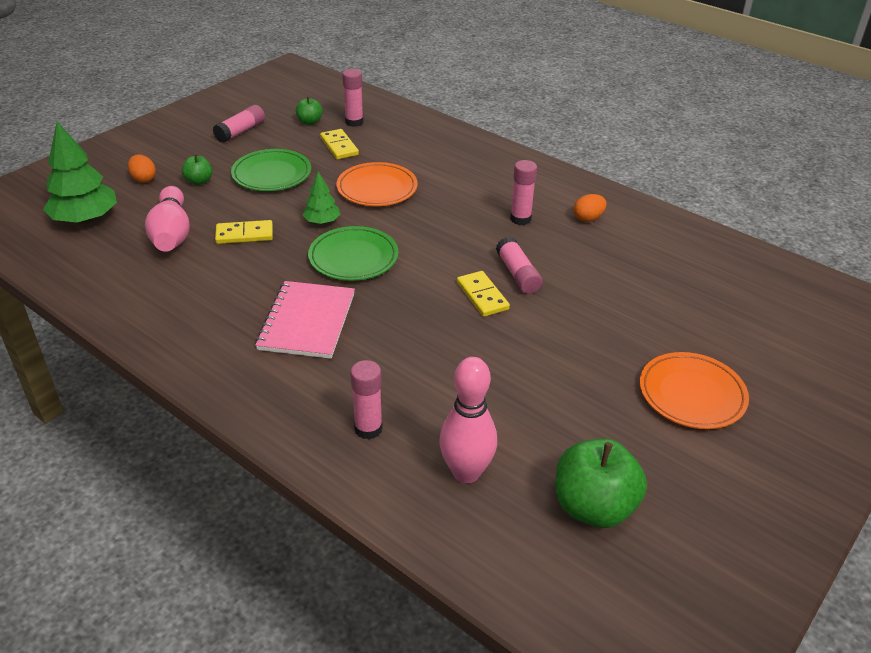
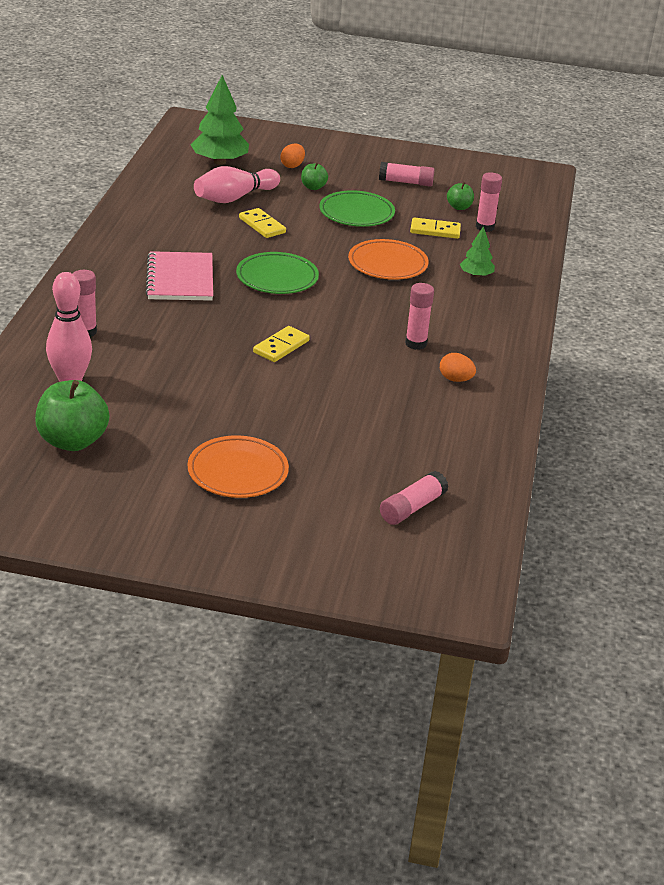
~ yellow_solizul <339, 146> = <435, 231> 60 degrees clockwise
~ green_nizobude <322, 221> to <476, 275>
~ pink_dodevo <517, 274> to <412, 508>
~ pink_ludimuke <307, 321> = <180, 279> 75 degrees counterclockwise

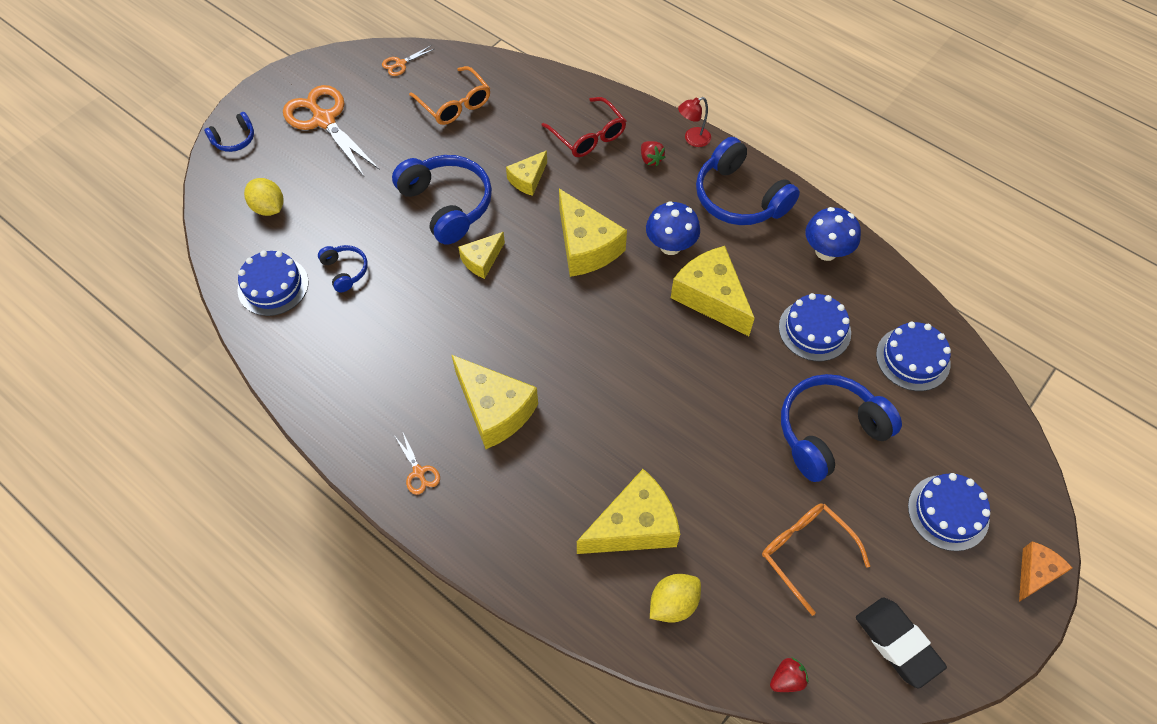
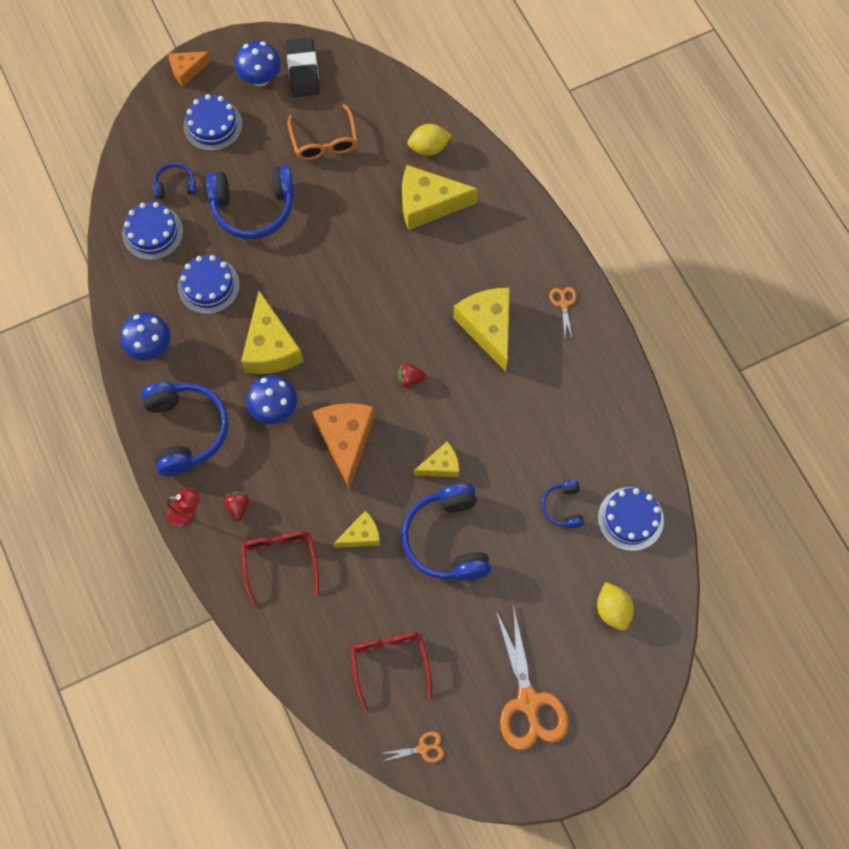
~ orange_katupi <455, 104> to red_katupi <390, 663>
~ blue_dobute <234, 139> to <175, 185>
~ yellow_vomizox <586, 246> to orange_vomizox <346, 440>
~ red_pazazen <787, 679> to <410, 379>
+ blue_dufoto <260, 78>

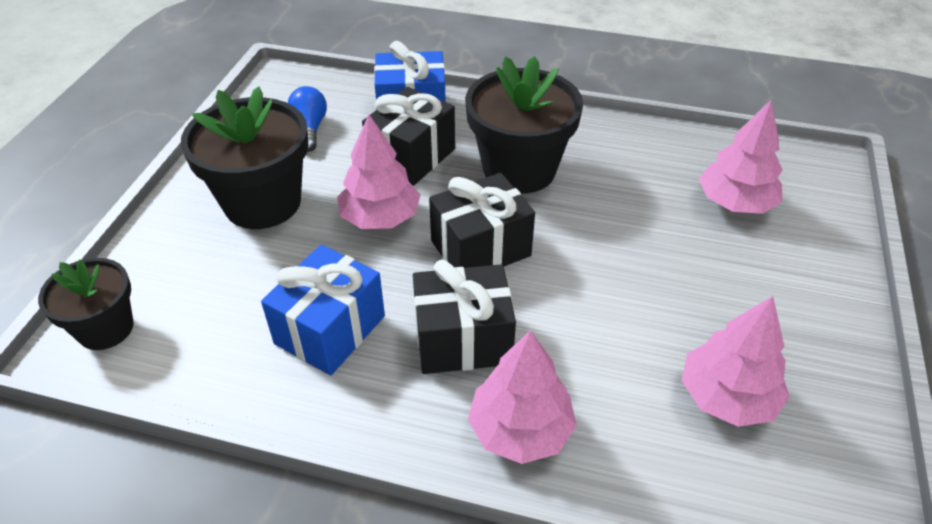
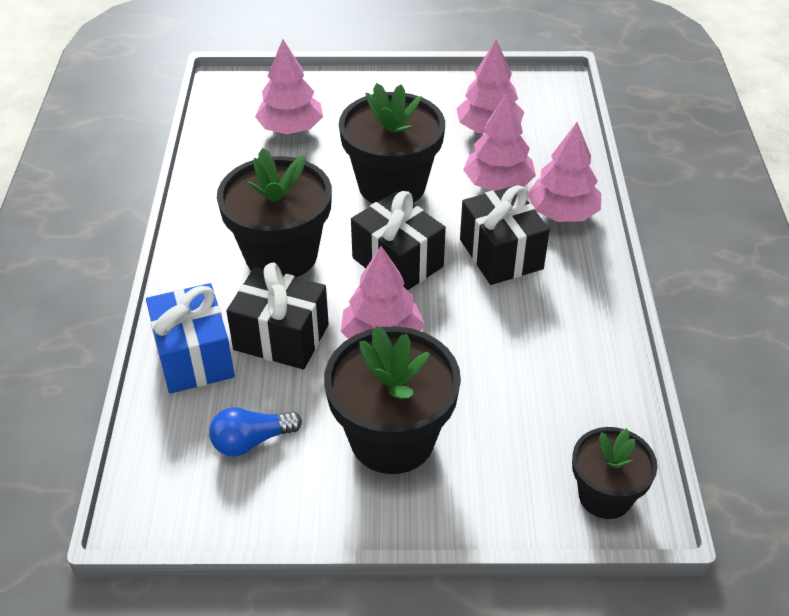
- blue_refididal <330, 330>
+ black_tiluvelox <392, 185>
+ pink_nizobude <498, 184>

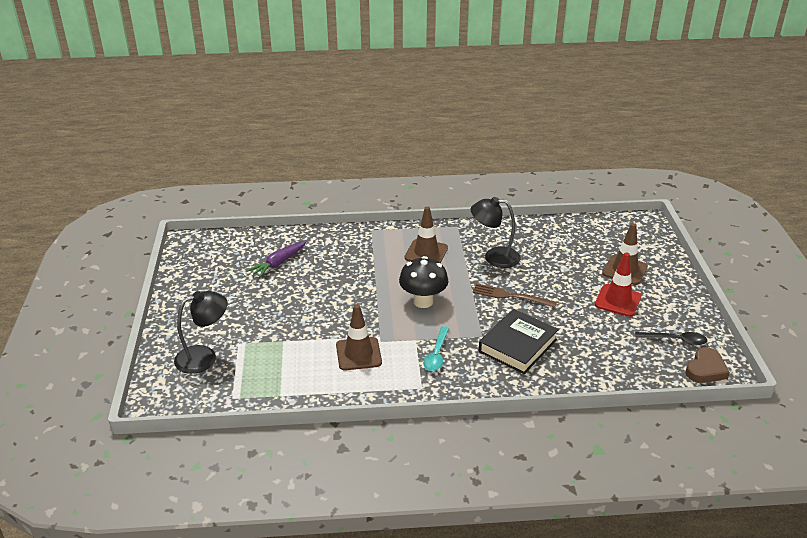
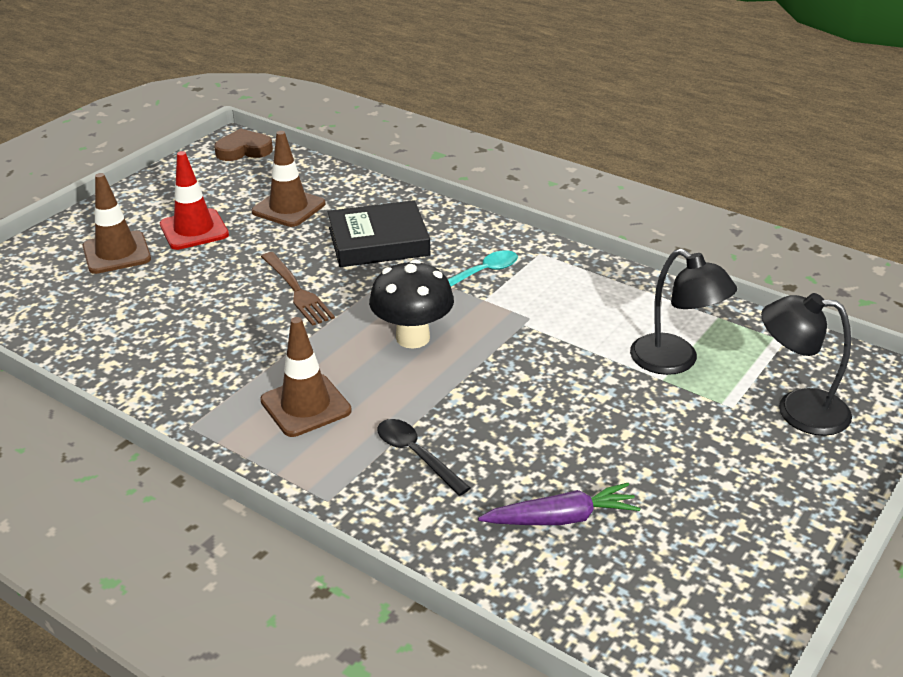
~ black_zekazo <494, 257> to <675, 361>
~ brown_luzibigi <358, 354> to <288, 208>
~ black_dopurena <676, 340> to <416, 455>

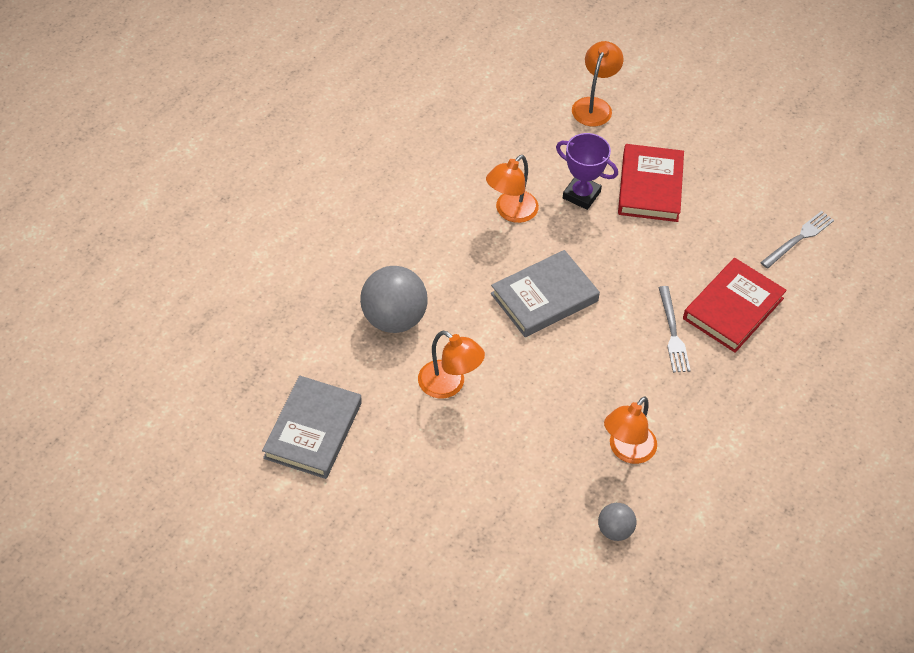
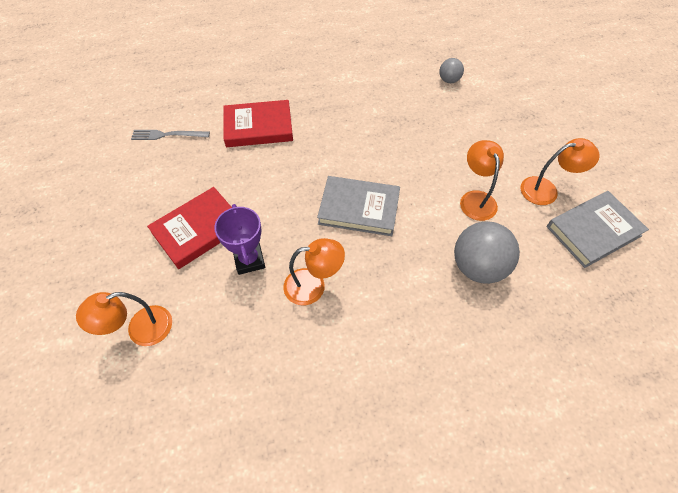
- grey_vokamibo <673, 333>
~ orange_zekazo <627, 451> to <546, 190>

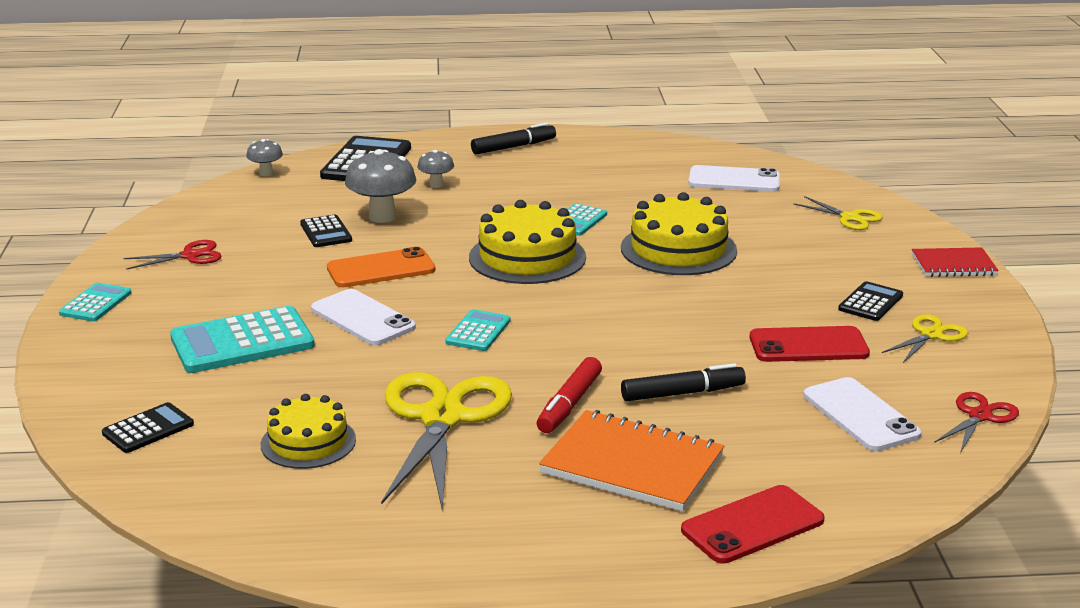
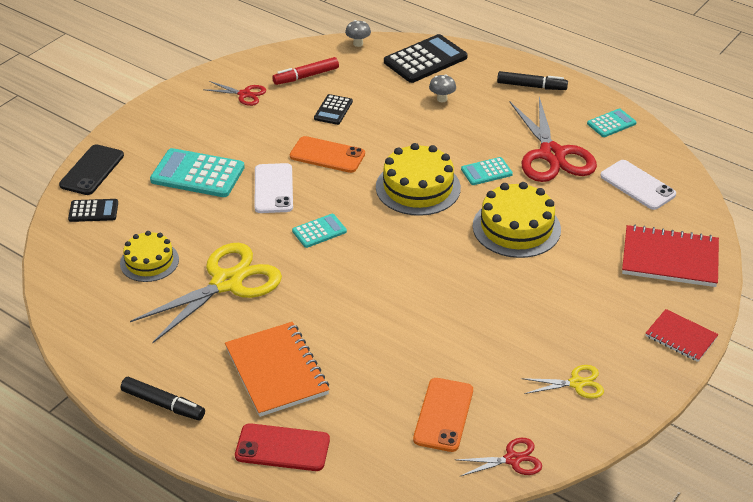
- grey_dufoto <382, 217>
~ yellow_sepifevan <850, 218> to red_ludimuke <669, 259>
- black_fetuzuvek <870, 302>
~ turquoise_fetuzuvek <96, 303> to <611, 123>
- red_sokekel <808, 346>
~ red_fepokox <569, 404> to <306, 76>
~ black_fepokox <682, 393> to <163, 404>
~ white_sokekel <860, 415> to orange_sokekel <443, 415>
+ red_sepifevan <552, 154>
+ black_sokekel <92, 170>

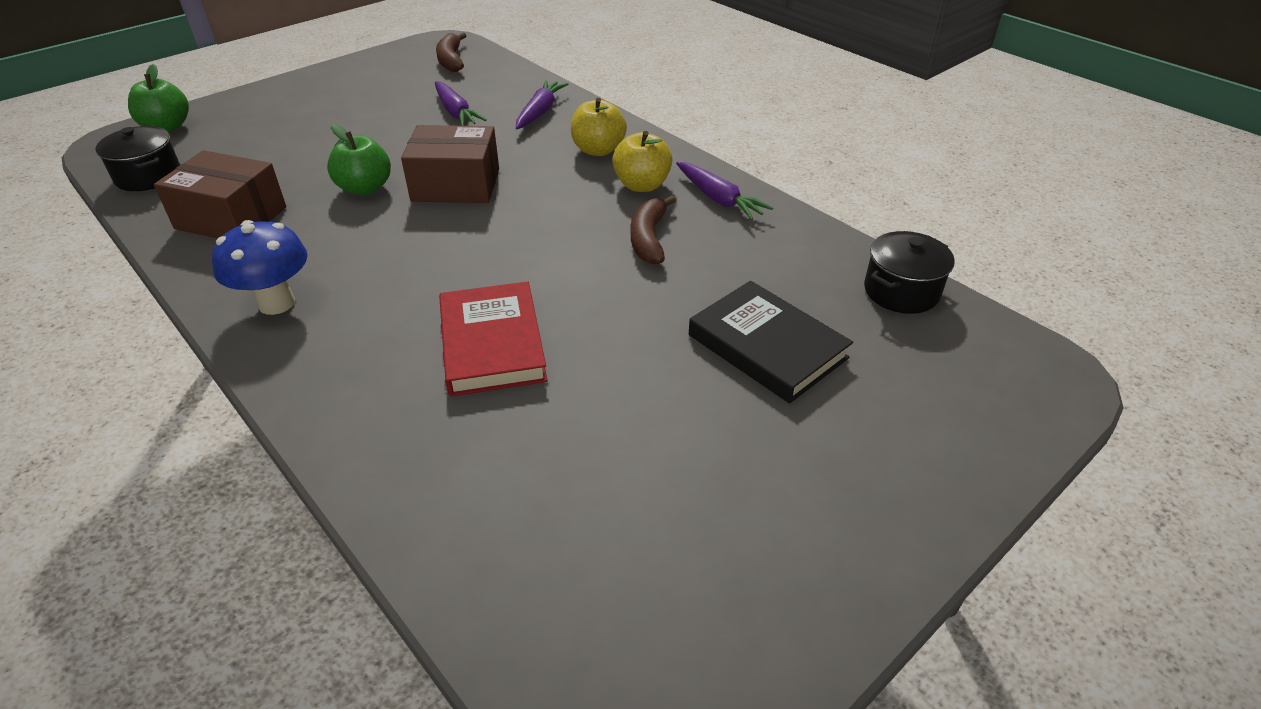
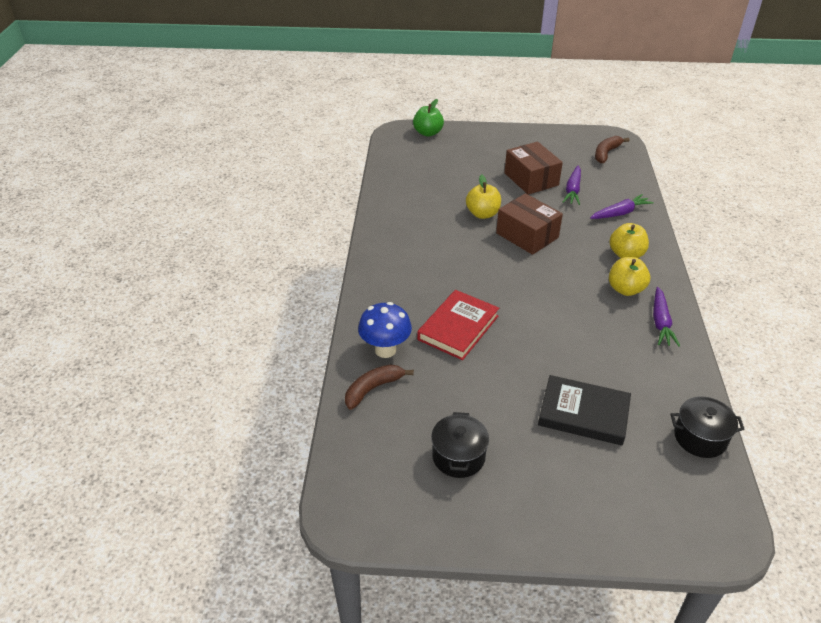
~ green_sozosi <365, 188> to yellow_sozosi <482, 214>
~ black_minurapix <148, 176> to <458, 456>
~ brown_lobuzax <231, 218> to <531, 179>
~ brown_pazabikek <649, 239> to <373, 389>
~ blue_dufoto <276, 303> to <385, 350>
~ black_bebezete <767, 346> = <583, 413> 75 degrees counterclockwise

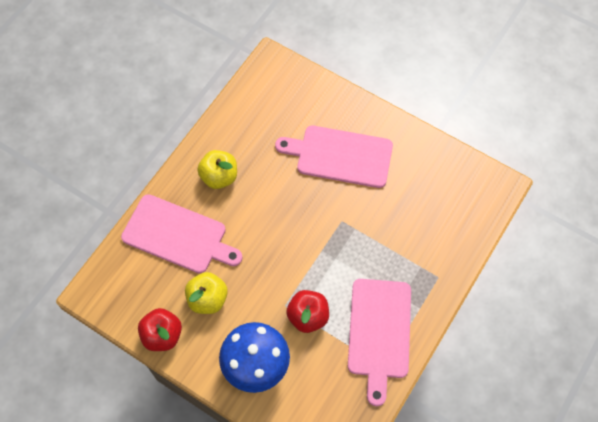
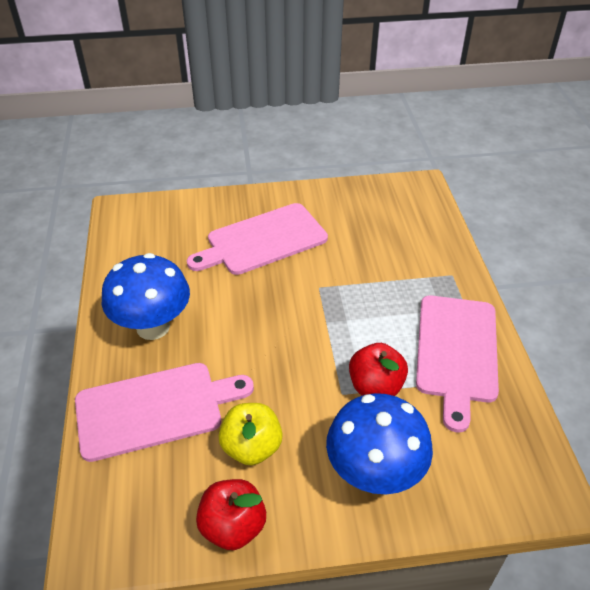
~ yellow_sozosi <219, 177> to blue_dufoto <153, 327>
~ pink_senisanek <379, 333> = <456, 352> 45 degrees clockwise

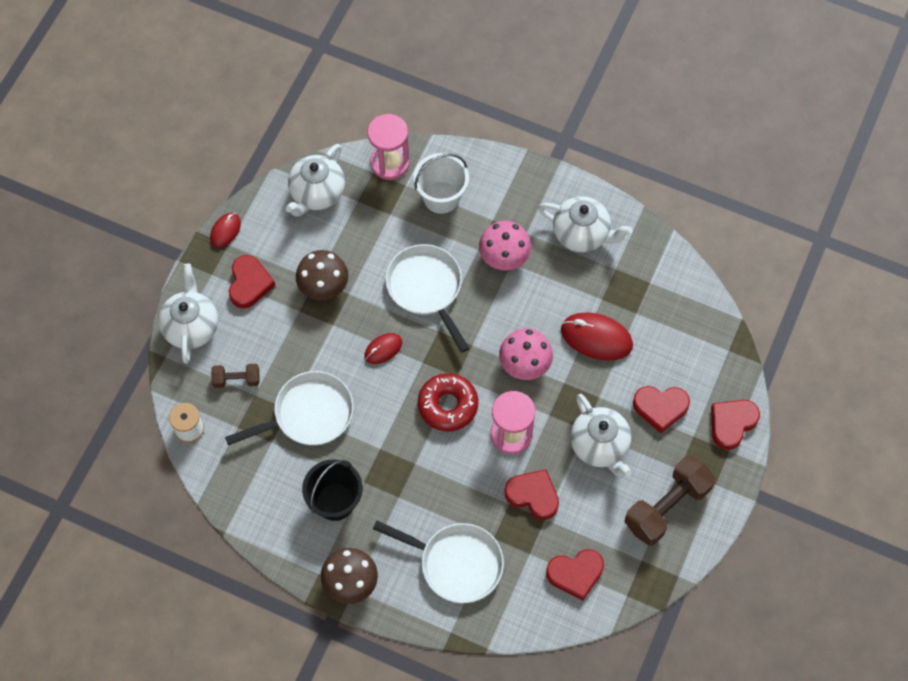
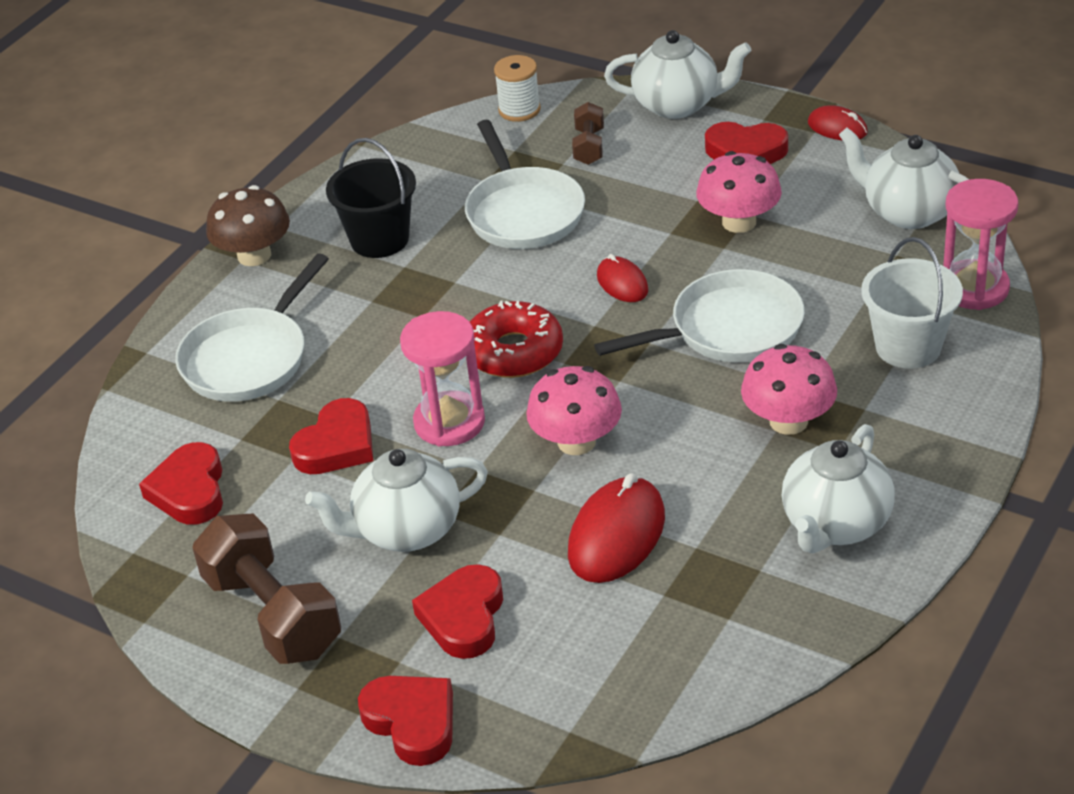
~ brown_dufoto <323, 286> to pink_dufoto <739, 222>

